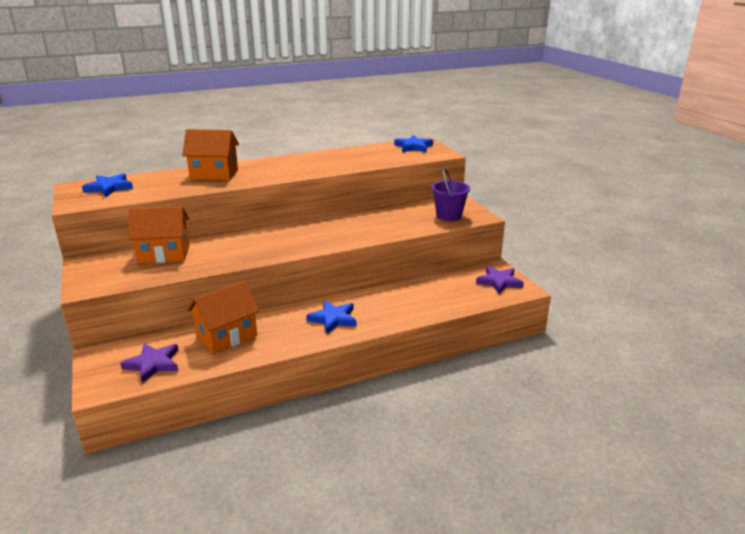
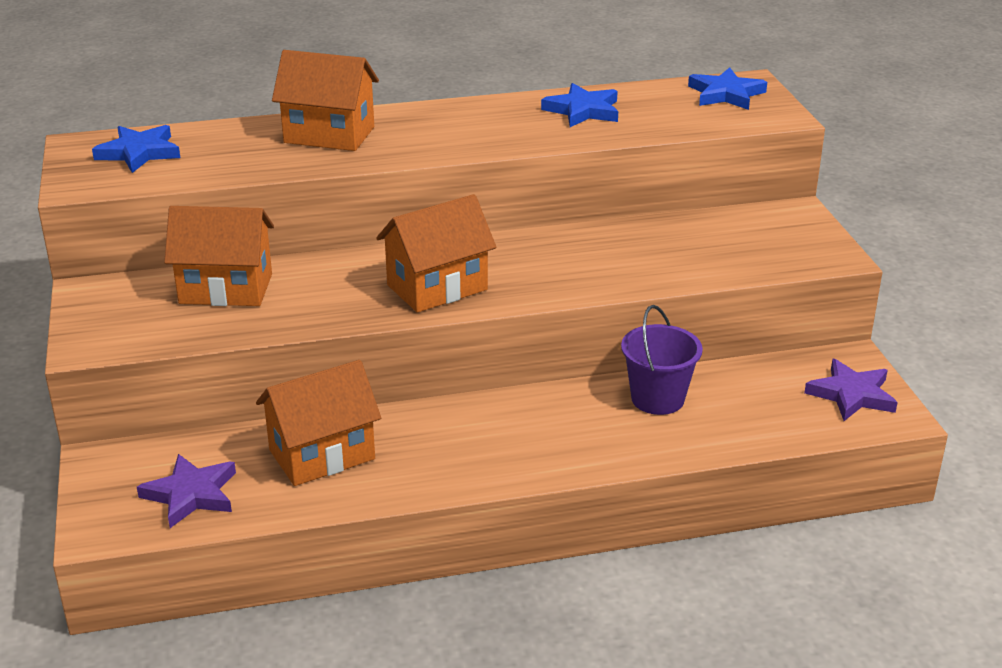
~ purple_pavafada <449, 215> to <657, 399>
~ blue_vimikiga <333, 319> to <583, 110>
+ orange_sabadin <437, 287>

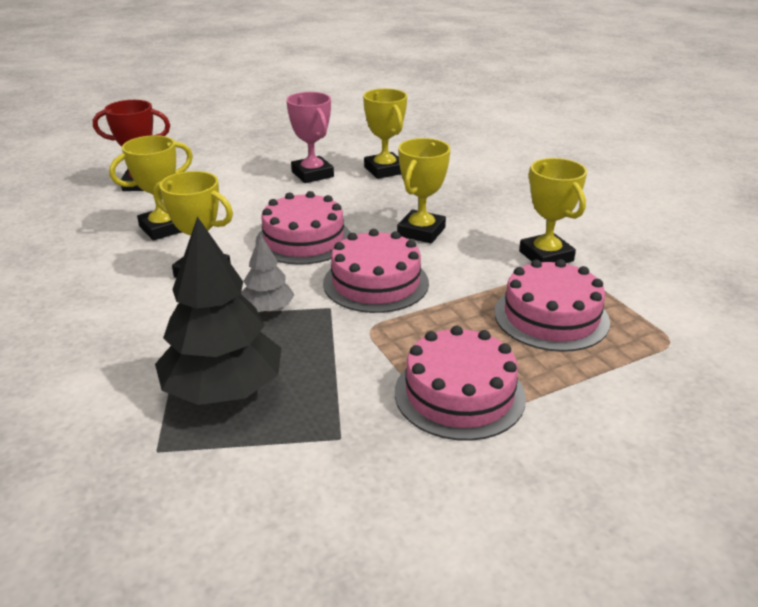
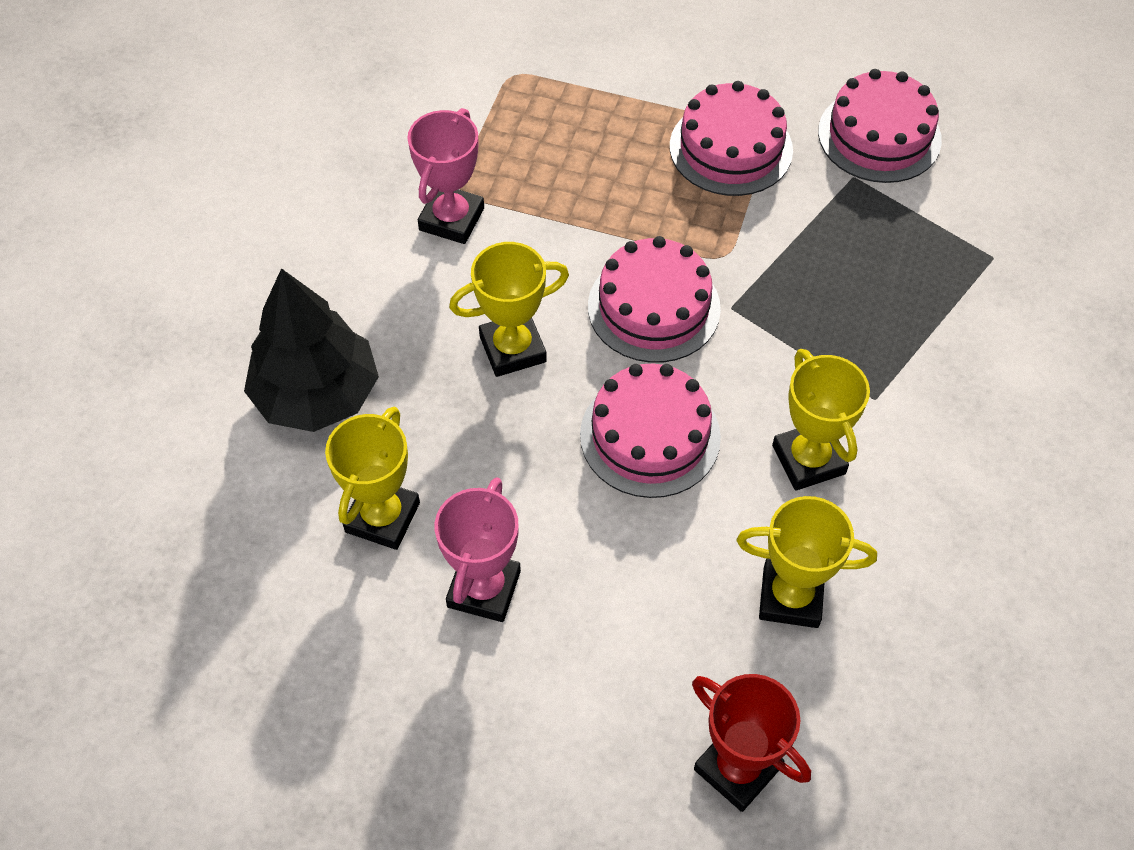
~ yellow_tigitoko <546, 256> to pink_tigitoko <451, 219>
~ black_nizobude <224, 390> to <316, 394>
- grey_nizobude <268, 309>
~ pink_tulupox <551, 317> to <879, 135>

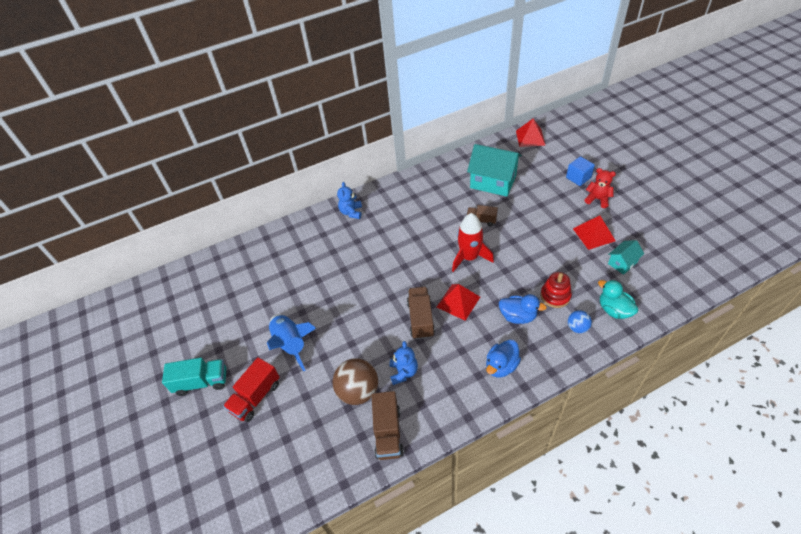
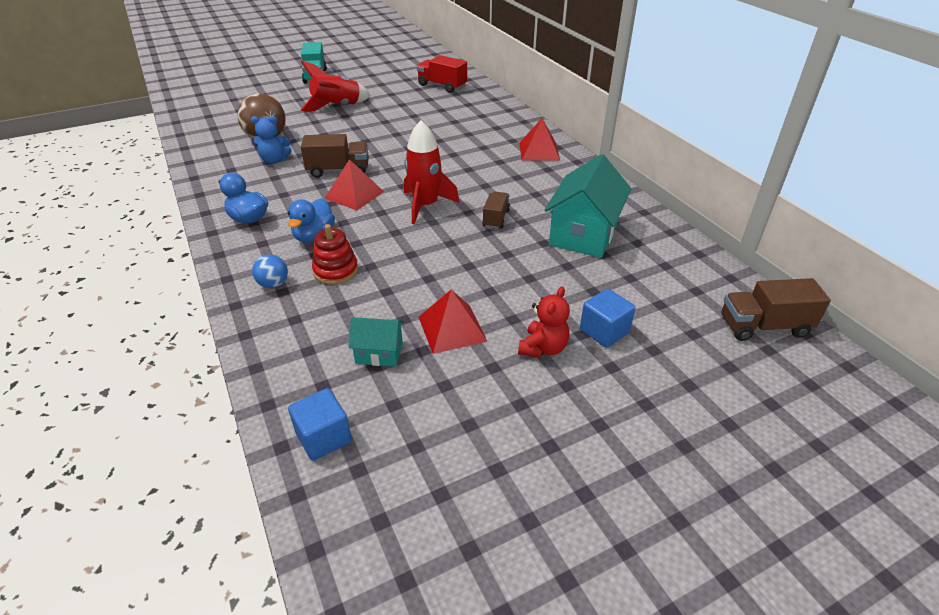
~ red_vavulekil <530, 138> to <539, 151>
- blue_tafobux <351, 212>
~ turquoise_sabadin <622, 263> = <379, 353> 45 degrees counterclockwise
- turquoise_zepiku <614, 310>
~ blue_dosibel <291, 344> to red_dosibel <337, 107>
~ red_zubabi <256, 397> to <442, 86>
~ brown_zubabi <388, 432> to <764, 326>
+ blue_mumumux <323, 437>

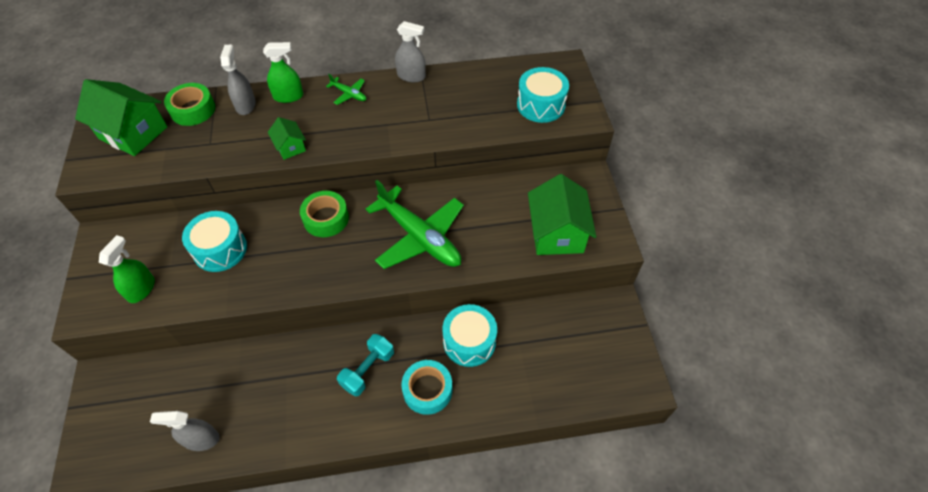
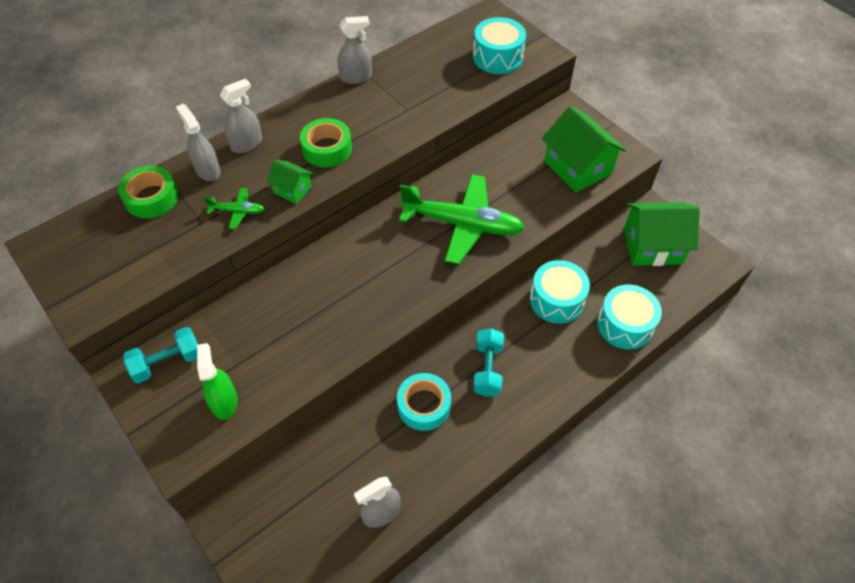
~ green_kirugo <288, 96> to grey_kirugo <247, 144>
~ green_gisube <349, 94> to <237, 211>
~ green_sabadin <133, 133> to <652, 246>
~ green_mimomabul <326, 218> to <327, 149>
~ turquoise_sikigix <220, 249> to <625, 325>
~ turquoise_mimomabul <427, 390> to <424, 405>
+ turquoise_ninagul <167, 362>

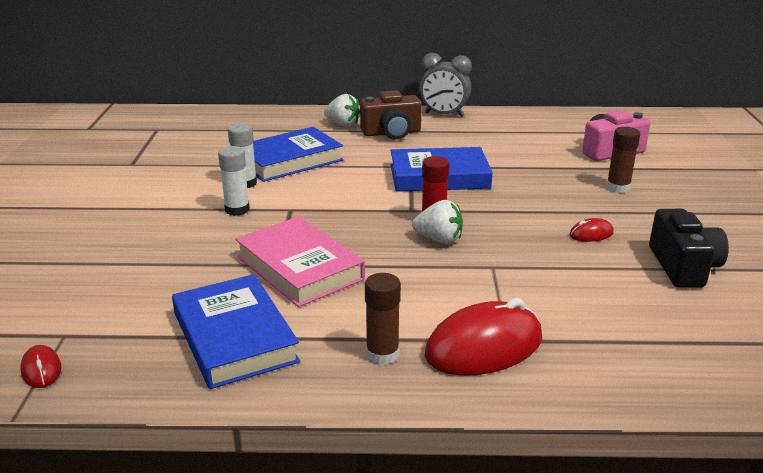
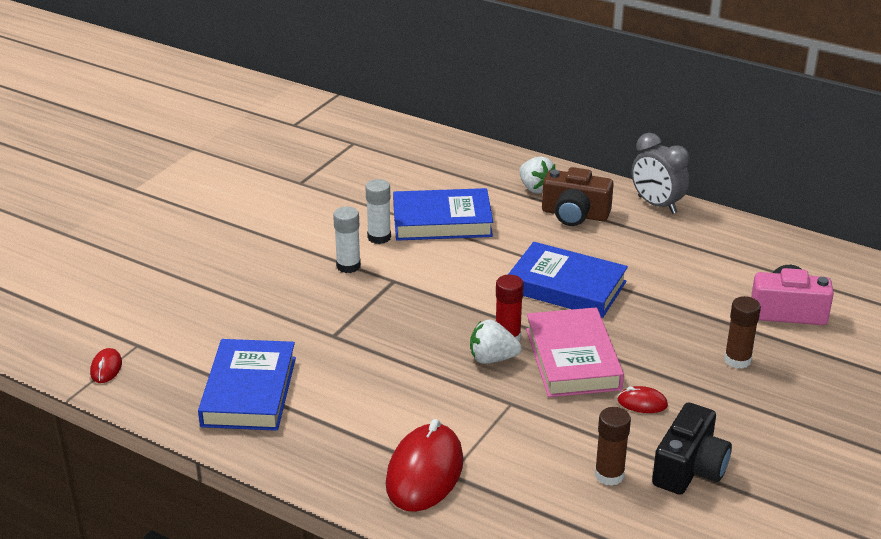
~ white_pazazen <439, 240> = <492, 359> 135 degrees clockwise
~ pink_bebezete <299, 267> to <573, 359>
~ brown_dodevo <382, 354> to <609, 475>
~ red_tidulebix <484, 347> = <425, 473> 75 degrees counterclockwise

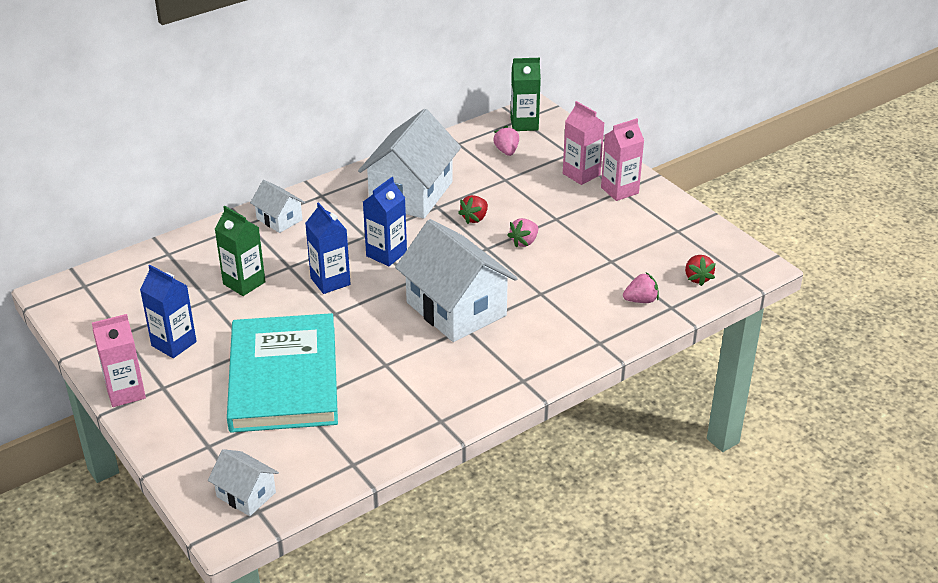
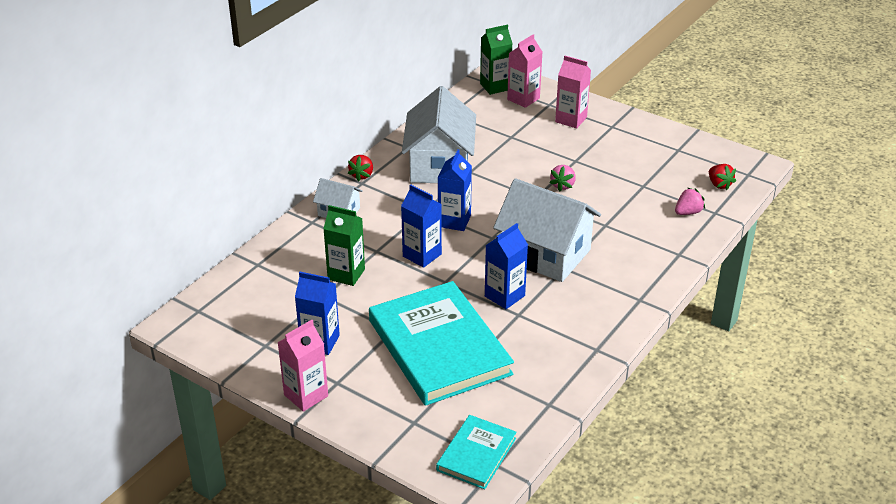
~ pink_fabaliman <619, 190> to <523, 99>
- pink_pazazen <506, 151>
~ red_pazazen <474, 218> to <362, 175>
~ white_sabadin <246, 494> to turquoise_bebezete <476, 454>
+ blue_fabaliman <504, 296>

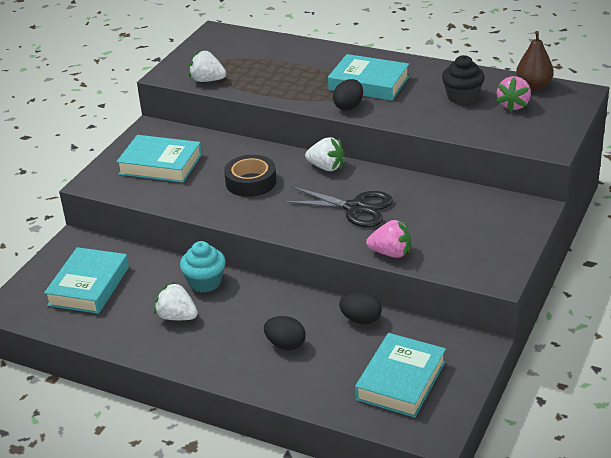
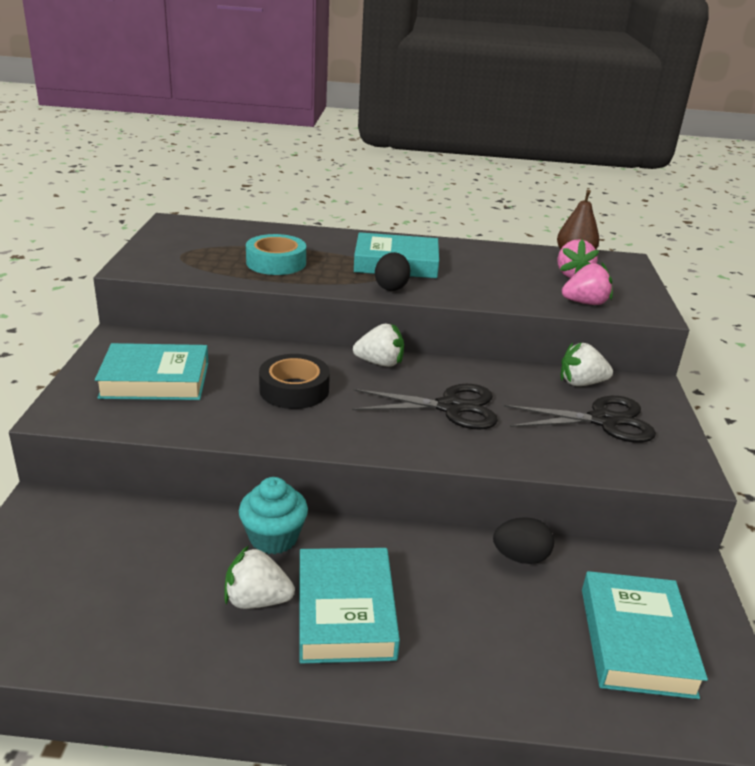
~ white_pazazen <207, 80> to <581, 383>
- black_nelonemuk <462, 97>
~ pink_pazazen <391, 253> to <585, 303>
~ turquoise_bebezete <89, 286> to <345, 611>
- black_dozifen <285, 345>
+ turquoise_mimomabul <276, 263>
+ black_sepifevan <603, 420>

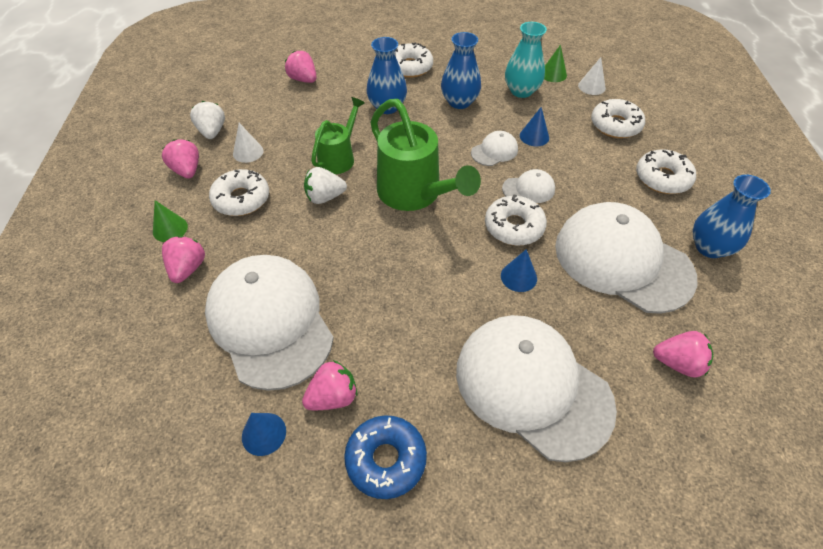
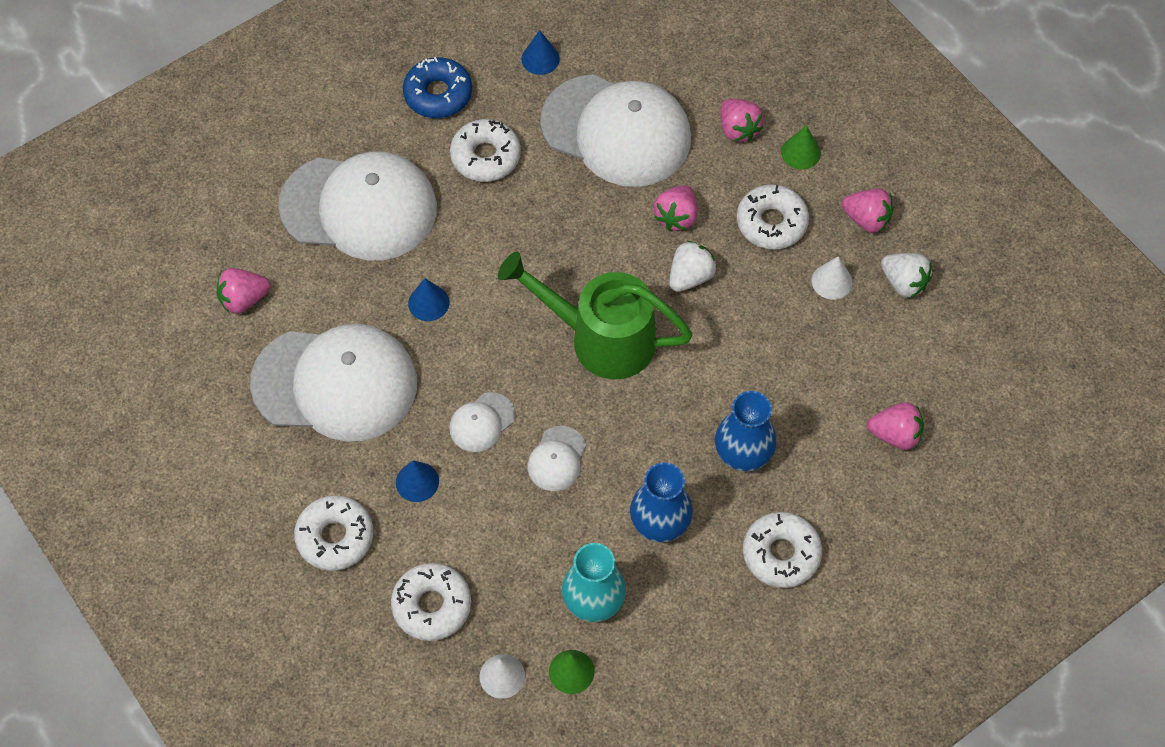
- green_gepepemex <339, 157>
~ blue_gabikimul <534, 136> to <417, 482>
- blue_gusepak <709, 247>
~ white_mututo <514, 227> to <485, 156>
~ pink_pazazen <333, 397> to <676, 217>

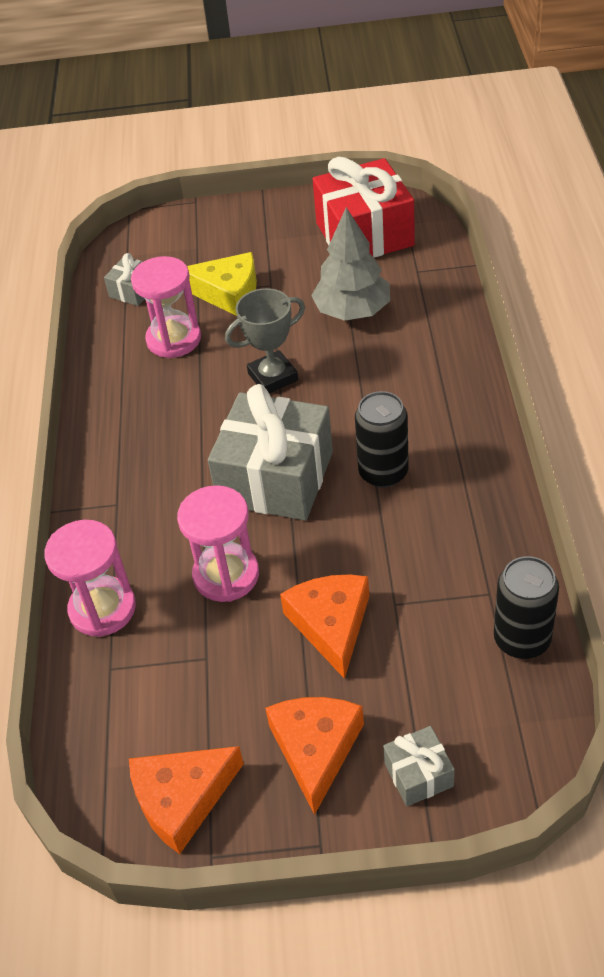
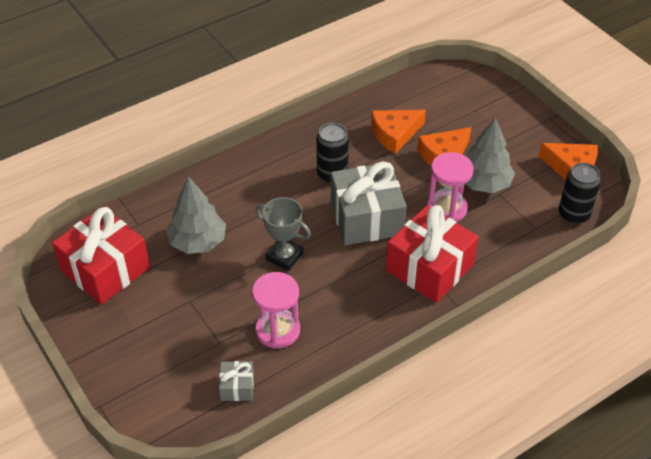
- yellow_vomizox <228, 292>
- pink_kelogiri <102, 609>
~ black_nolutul <522, 639> to <573, 214>
~ orange_vomizox <315, 749> to <395, 134>
- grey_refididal <418, 774>
+ grey_nizobude <484, 183>
+ red_refididal <429, 268>

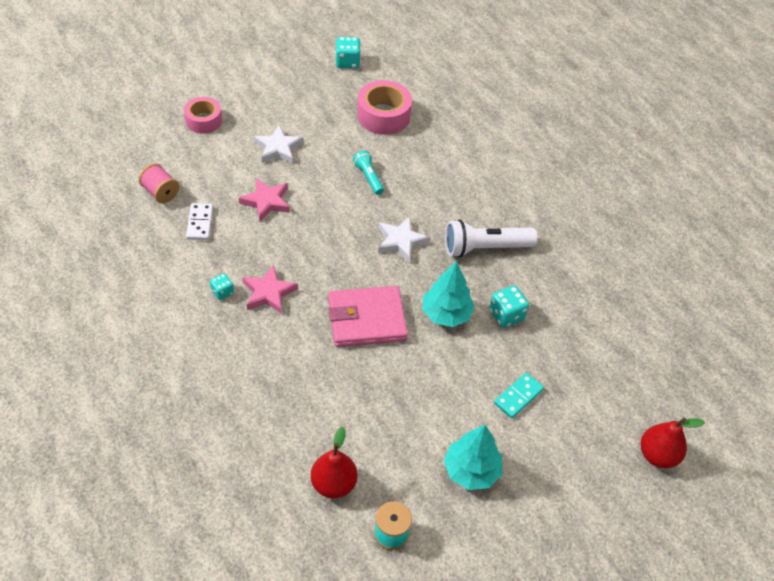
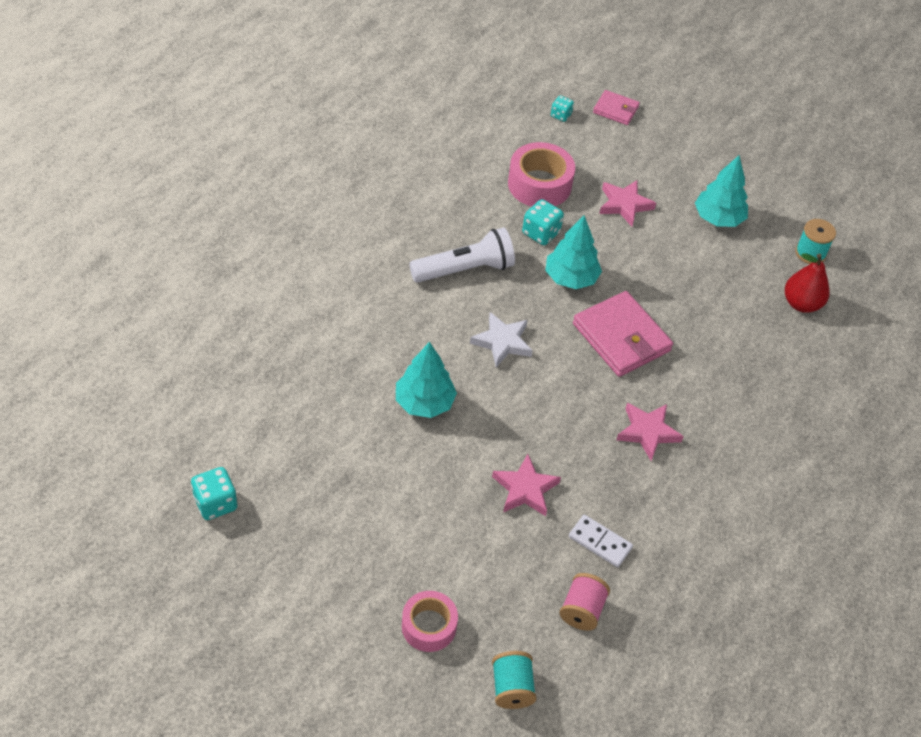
~ pink_mimomabul <383, 115> to <539, 184>
- white_vimikiga <278, 148>
~ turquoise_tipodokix <368, 177> to turquoise_nizobude <424, 403>
~ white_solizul <200, 223> = <600, 542> 60 degrees clockwise
~ white_tipodokix <485, 248> = <465, 269> 75 degrees counterclockwise
~ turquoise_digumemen <222, 292> to <561, 115>
~ turquoise_solizul <518, 396> to pink_vimikiga <624, 205>
~ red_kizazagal <657, 455> to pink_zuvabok <615, 110>
+ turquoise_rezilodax <512, 688>

